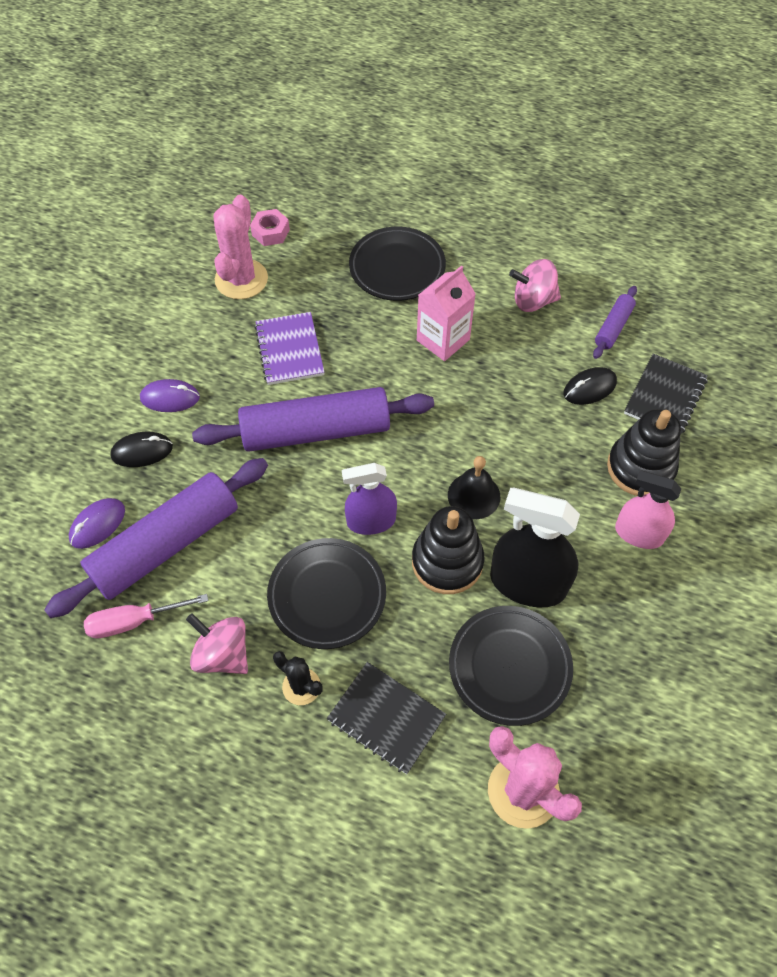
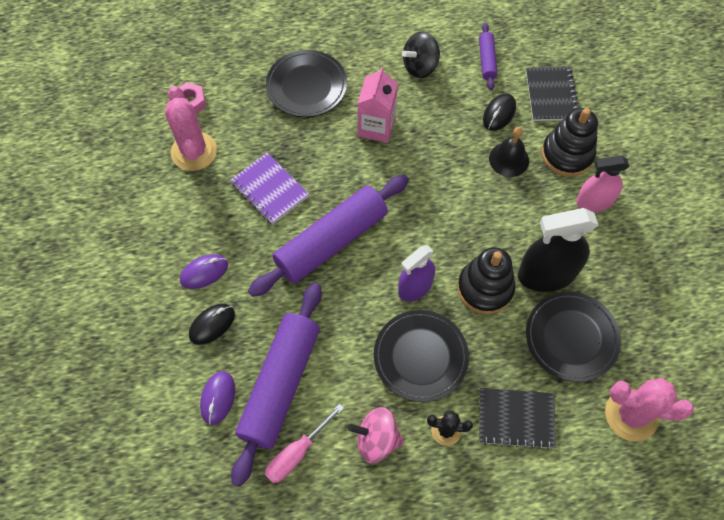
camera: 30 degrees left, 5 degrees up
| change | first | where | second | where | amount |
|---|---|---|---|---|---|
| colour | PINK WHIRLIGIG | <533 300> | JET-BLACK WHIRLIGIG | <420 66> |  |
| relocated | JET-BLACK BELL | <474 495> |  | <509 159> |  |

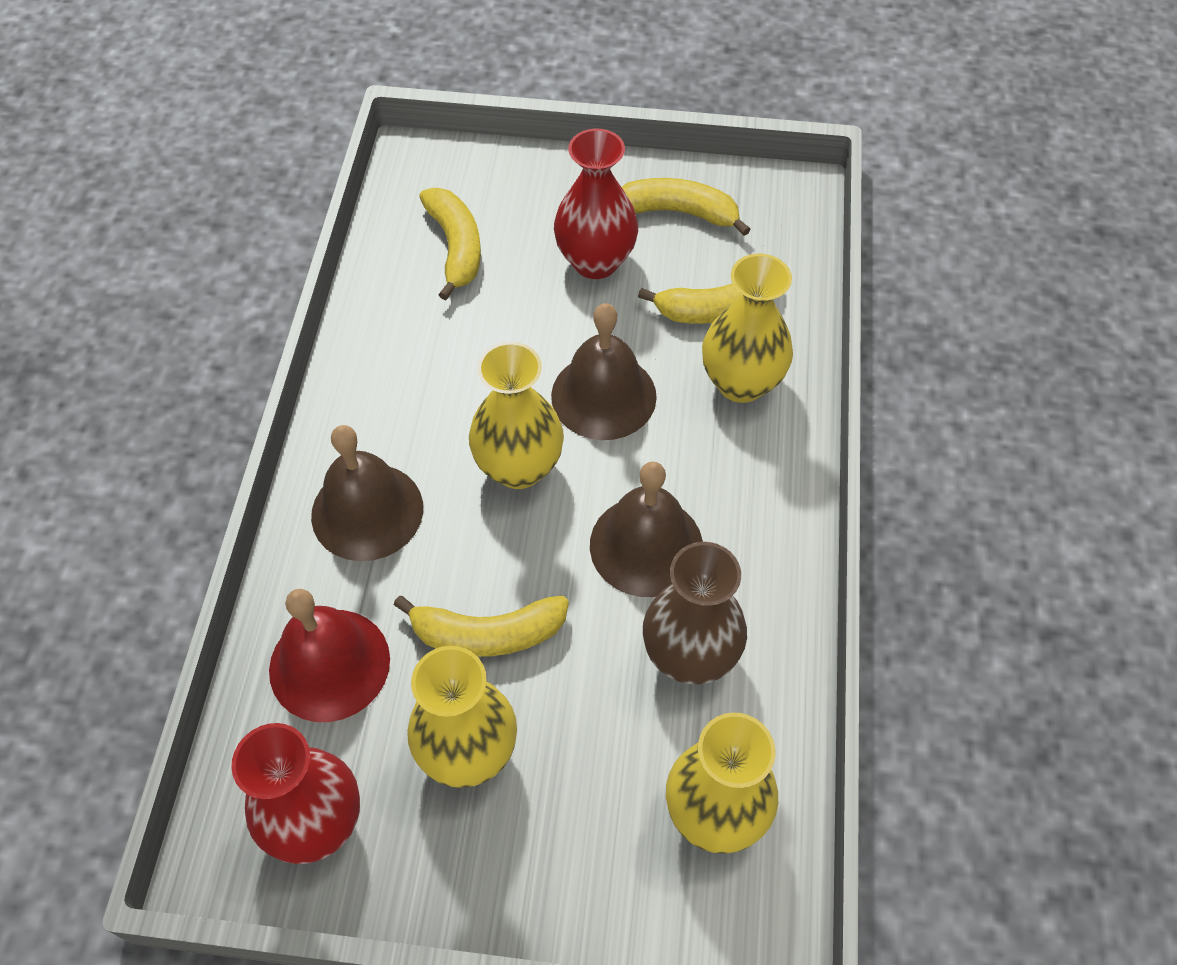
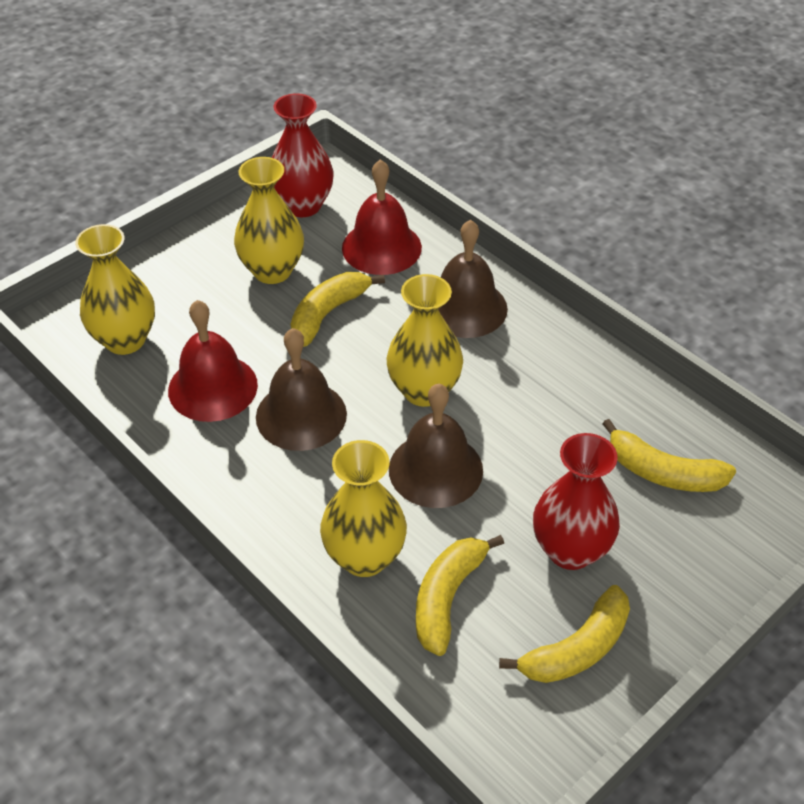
camera: 130 degrees right, 10 degrees down
| change | first | where | second | where | amount |
|---|---|---|---|---|---|
| exchanged | RUSSET VASE | <690 655> | CRIMSON BELL | <213 387> |  |

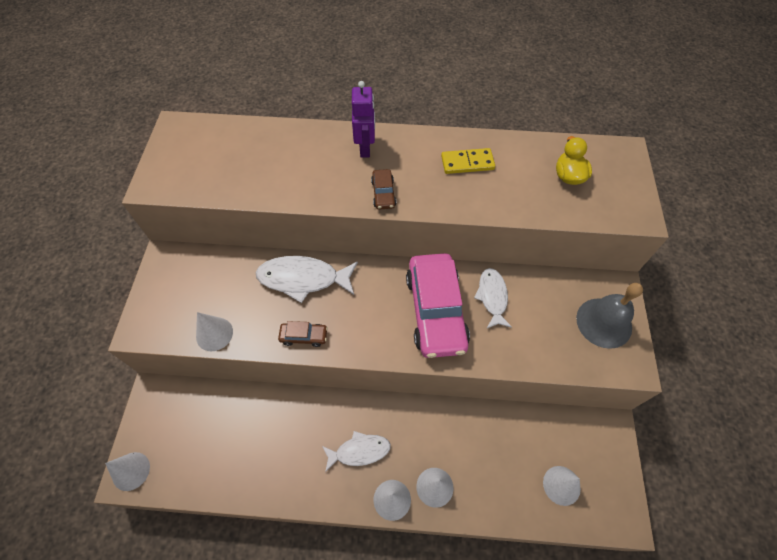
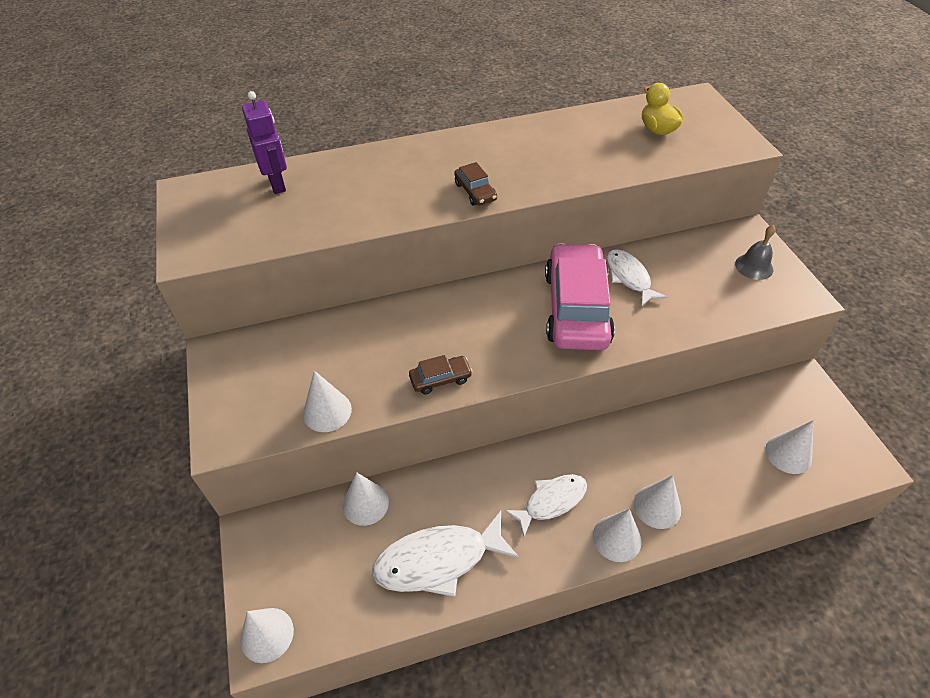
camera: 20 degrees left, 10 degrees down
| change | first | where | second | where | amount |
|---|---|---|---|---|---|
| relocated | VIOLET ROBOT FIGURE | <365 148> |  | <277 184> |  |
| appeared |  |  | SNOW-WHITE CONE | <365 503> |  |
| relocated | SNOW-WHITE TOY FISH | <303 279> |  | <438 560> |  |
| spun | PINK TOY CAR | <435 311> |  | <576 308> | 150 degrees counterclockwise |
| size | ASH-GREY BELL | <604 322> |  | <754 266> | x0.59 |
| missing | YELLOW DOMINO | <467 163> |  |  |  |

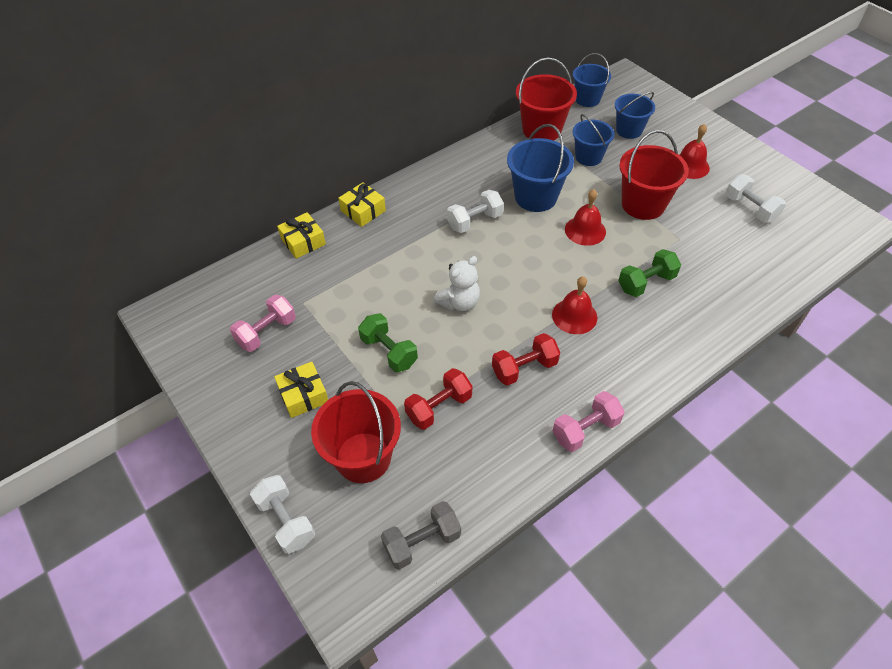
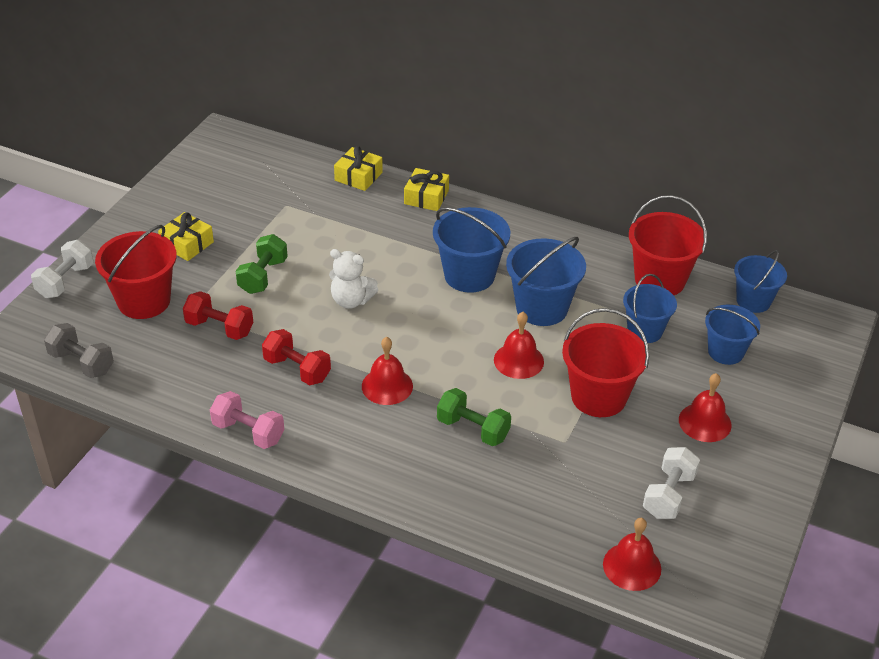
camera: 60 degrees right, 10 degrees down
| change | first | where | second | where | amount |
|---|---|---|---|---|---|
| exchanged | SNOW-WHITE DUMBBELL | <475 221> | COBALT BUCKET | <469 275> |  |
| appeared |  |  | CRIMSON BELL | <632 566> |  |
| missing | PINK DUMBBELL | <267 332> |  |  |  |

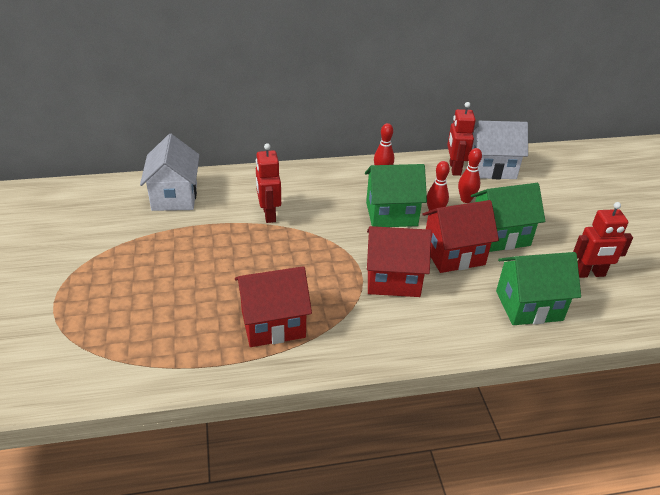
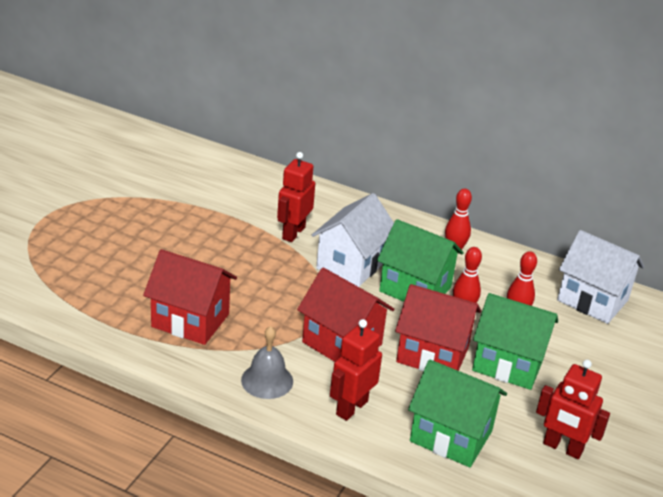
camera: 35 degrees right, 5 degrees down
| change | first | where | second | where | amount |
|---|---|---|---|---|---|
| appeared |  |  | ASH-GREY BELL | <267 380> |  |
| relocated | SNOW-WHITE COTTAGE | <174 196> |  | <351 265> |  |
| relocated | CRIMSON ROBOT FIGURE | <454 168> |  | <351 408> |  |

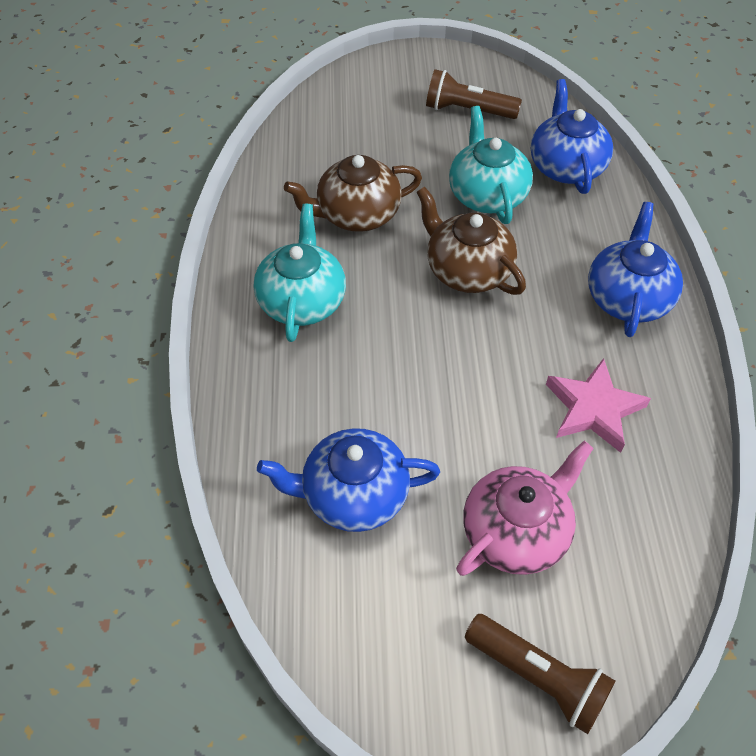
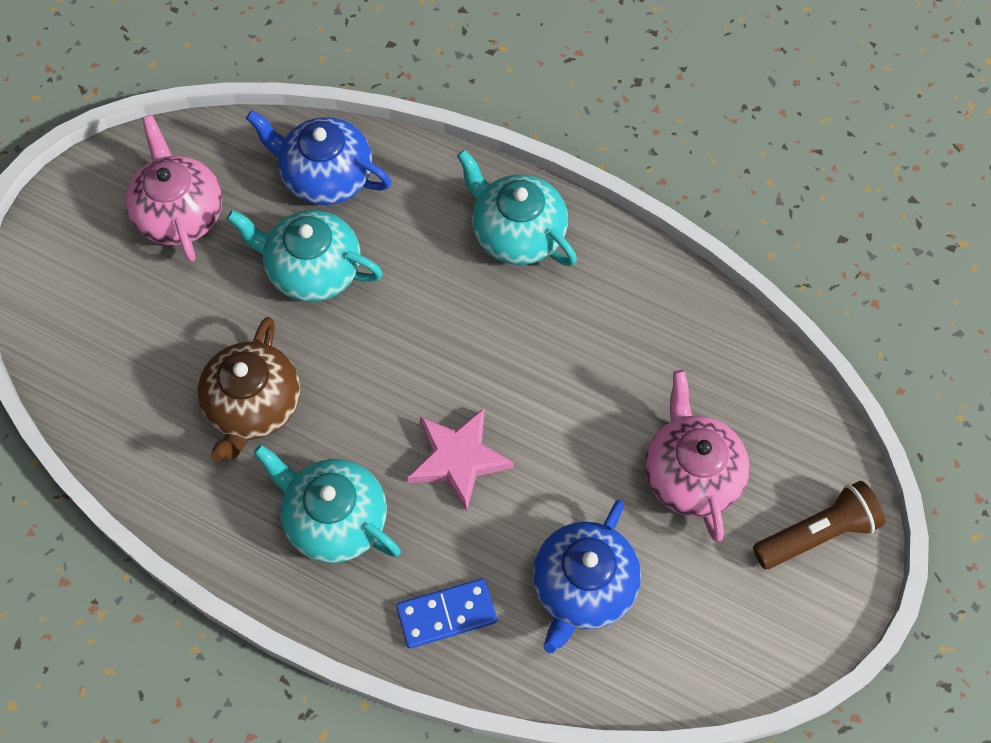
camera: 60 degrees left, 10 degrees up
| change | first | where | second | where | amount |
|---|---|---|---|---|---|
| exchanged | RUSSET POCKET TORCH | <467 110> | PINK TEAPOT | <179 213> |  |
| appeared |  |  | COBALT DOMINO | <446 614> |  |
| relocated | PINK STAR | <593 408> |  | <458 459> |  |
| colour | COBALT TEAPOT | <627 297> | TEAL TEAPOT | <517 233> |  |
| missing | RUSSET TEAPOT | <467 270> |  |  |  |

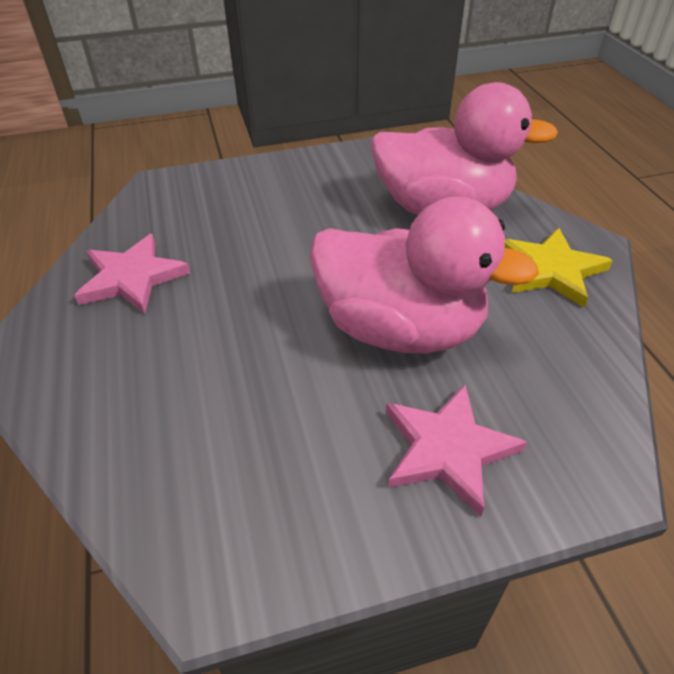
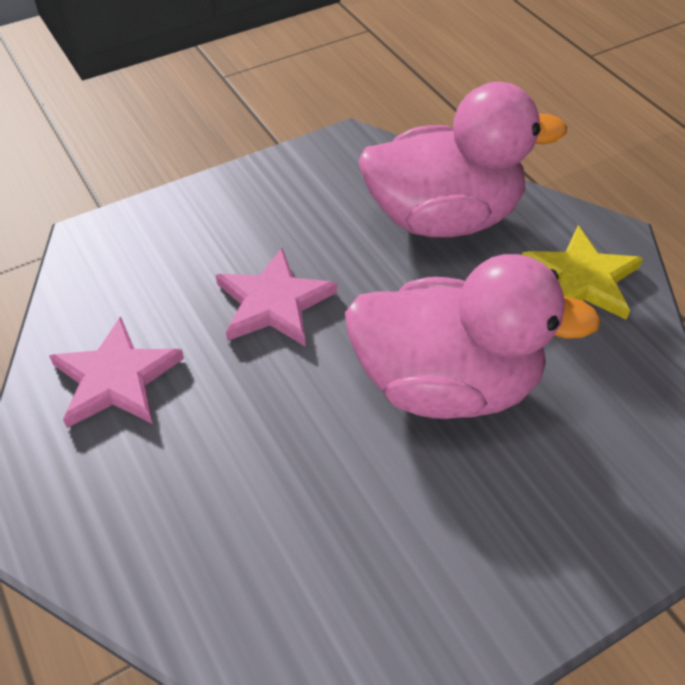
camera: 15 degrees left, 5 degrees up
| change | first | where | second | where | amount |
|---|---|---|---|---|---|
| relocated | PINK STAR | <447 449> |  | <274 303> |  |

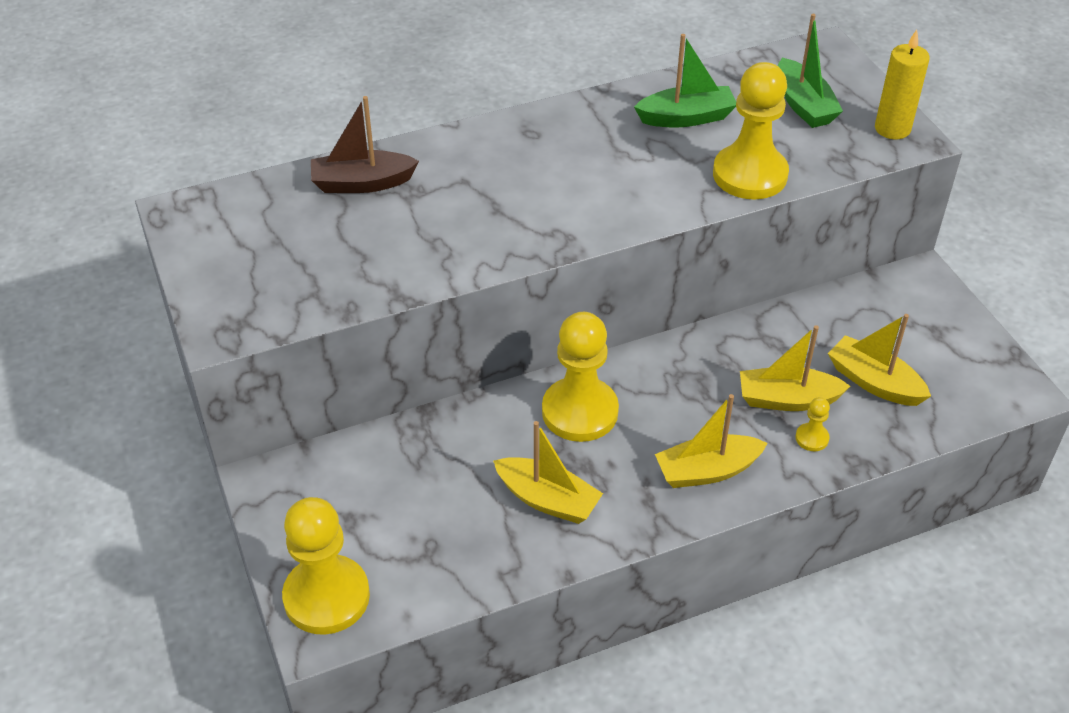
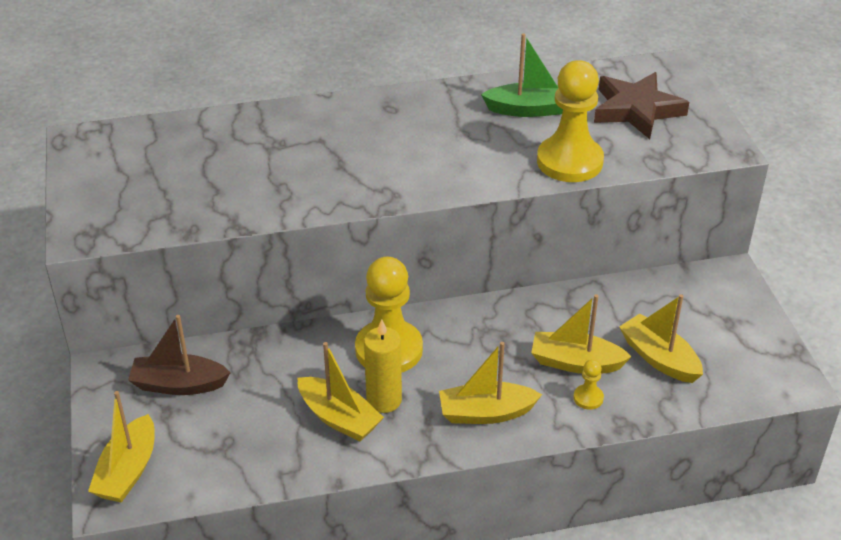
camera: 10 degrees right, 5 degrees down
| change | first | where | second | where | amount |
|---|---|---|---|---|---|
| exchanged | YELLOW GAME PAWN | <326 597> | YELLOW BOAT | <128 471> |  |
| relocated | RUSSET BOAT | <362 183> |  | <179 384> |  |
| relocated | YELLOW PILLAR CANDLE | <892 129> |  | <384 400> |  |
| exchanged | EMERALD BOAT | <803 105> | RUSSET STAR | <636 110> |  |

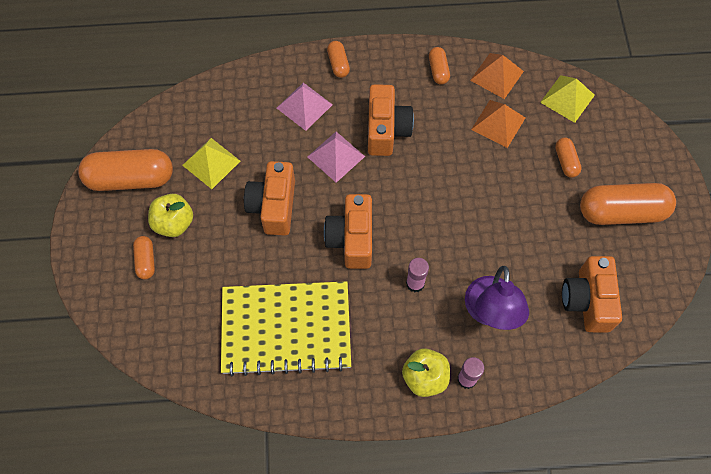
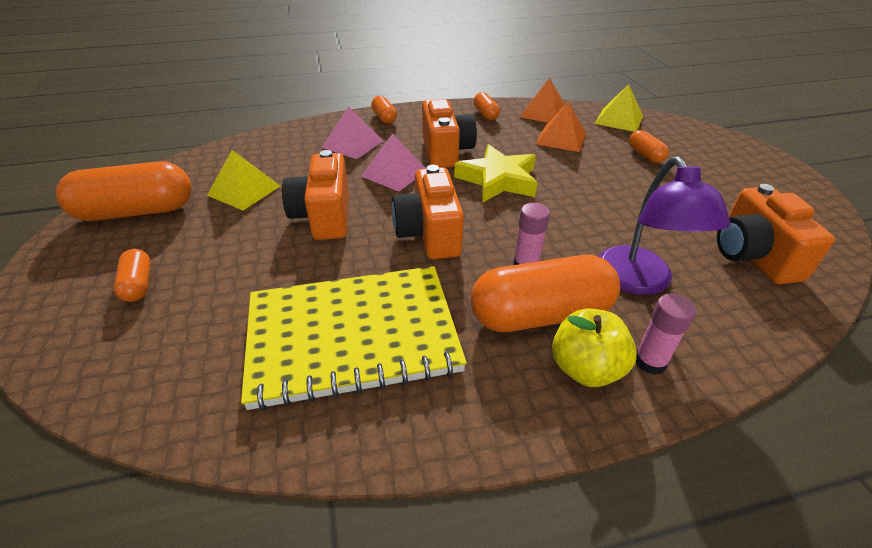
camera: 10 degrees left, 25 degrees down
| change | first | where | second | where | amount |
|---|---|---|---|---|---|
| appeared |  |  | YELLOW STAR | <498 180> |  |
| relocated | BRIGHT ORANGE PILL | <621 212> |  | <540 314> |  |
| missing | YELLOW APPLE | <174 223> |  |  |  |

